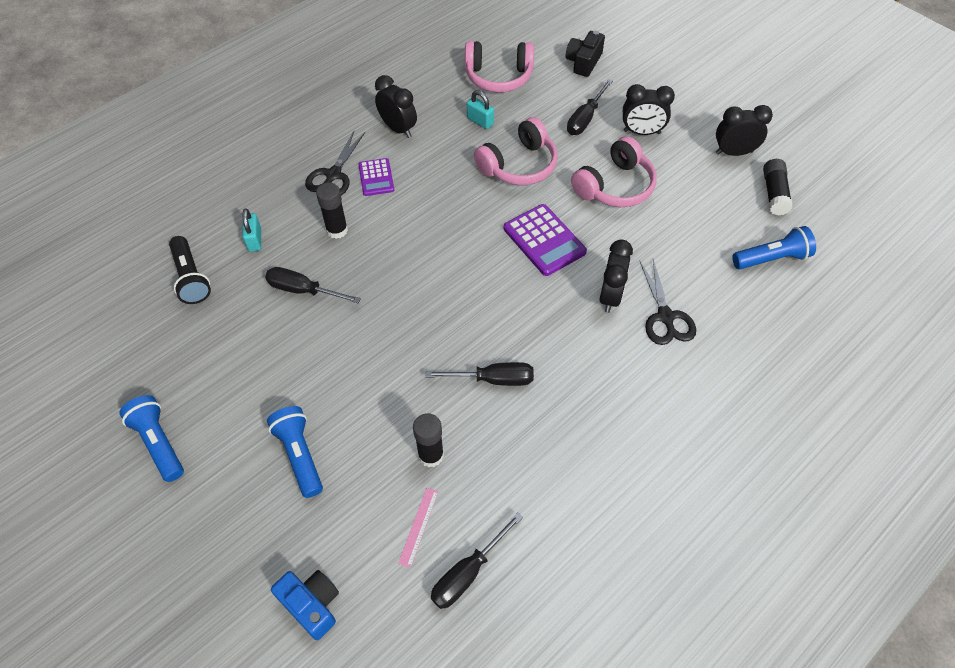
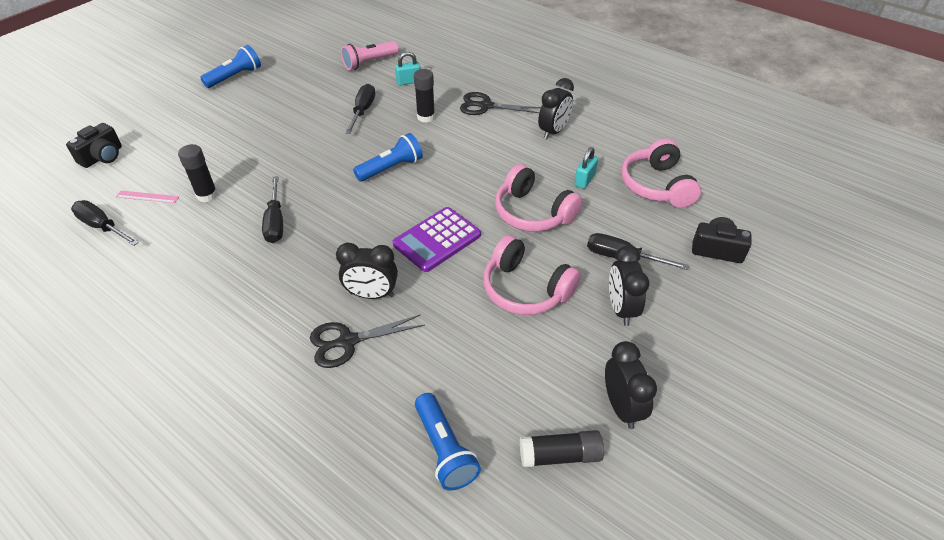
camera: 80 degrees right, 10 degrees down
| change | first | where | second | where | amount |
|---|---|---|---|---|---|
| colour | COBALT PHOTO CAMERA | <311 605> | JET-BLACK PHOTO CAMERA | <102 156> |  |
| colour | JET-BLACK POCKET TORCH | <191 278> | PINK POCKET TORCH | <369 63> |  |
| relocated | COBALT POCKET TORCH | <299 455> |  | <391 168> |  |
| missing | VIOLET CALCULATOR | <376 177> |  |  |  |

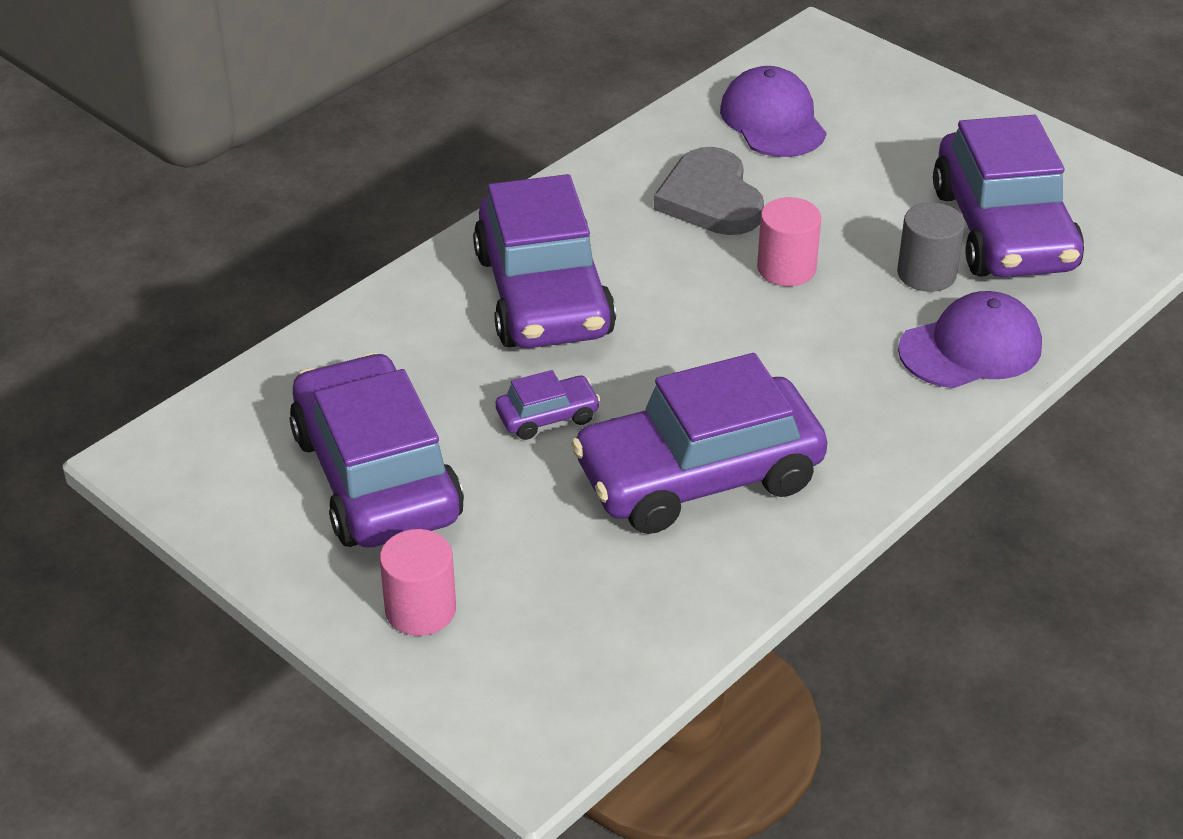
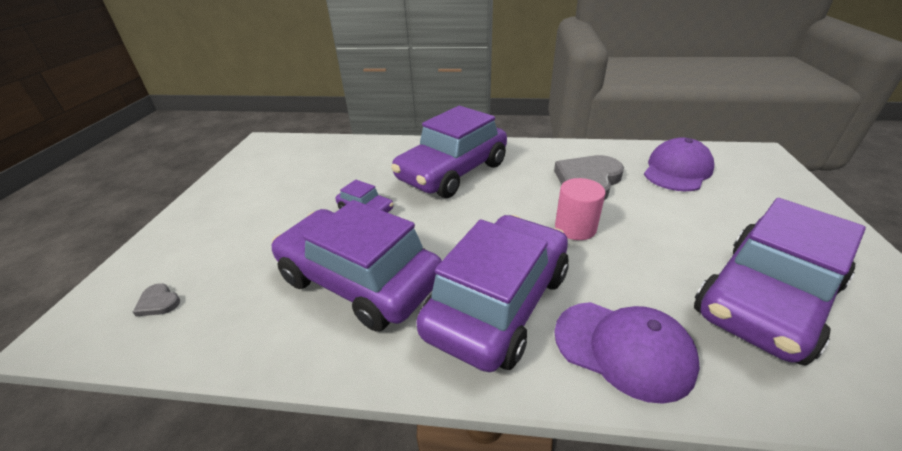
camera: 55 degrees right, 5 degrees down
| change | first | where | second | where | amount |
|---|---|---|---|---|---|
| appeared |  |  | ASH-GREY HEART | <158 302> |  |
| relocated | VIOLET TOY CAR | <376 476> |  | <498 303> |  |
| missing | PINK CYLINDER SHAPE | <420 610> |  |  |  |
| missing | ASH-GREY CYLINDER SHAPE | <926 274> |  |  |  |

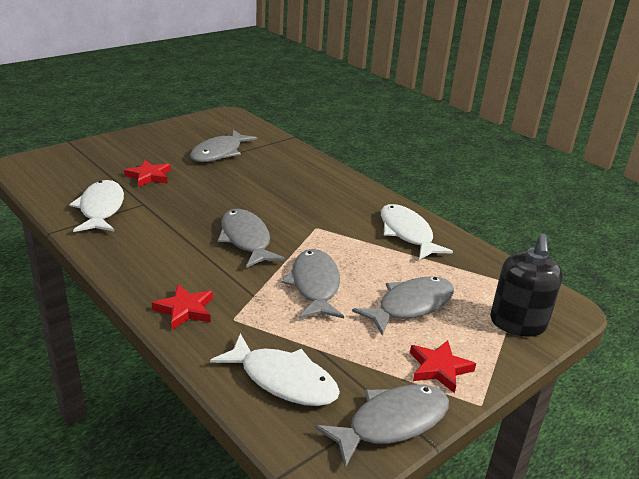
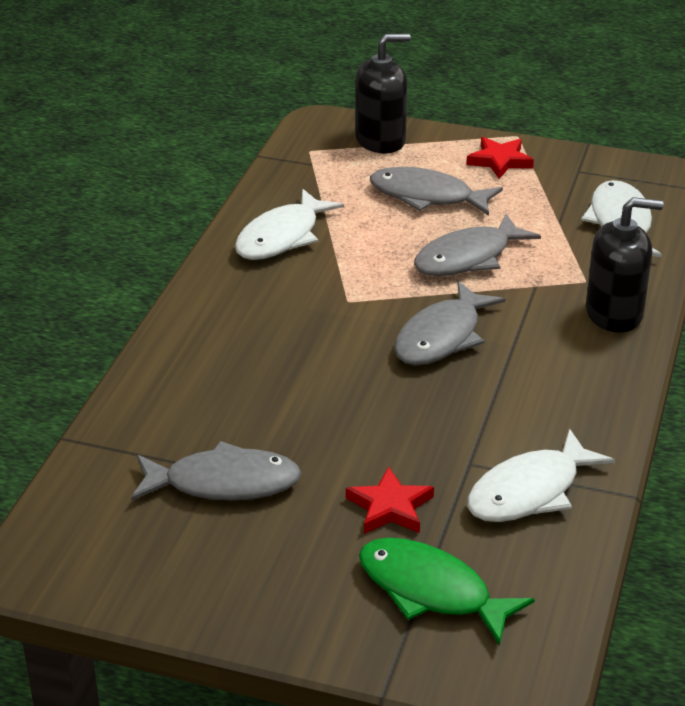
camera: 120 degrees left, 5 degrees up
| change | first | where | second | where | amount |
|---|---|---|---|---|---|
| appeared |  |  | EMERALD TOY FISH | <431 591> |  |
| exchanged | CRIMSON STAR | <185 310> | JET-BLACK PUMP BOTTLE | <614 313> |  |
| missing | ASH-GREY TOY FISH | <392 423> |  |  |  |

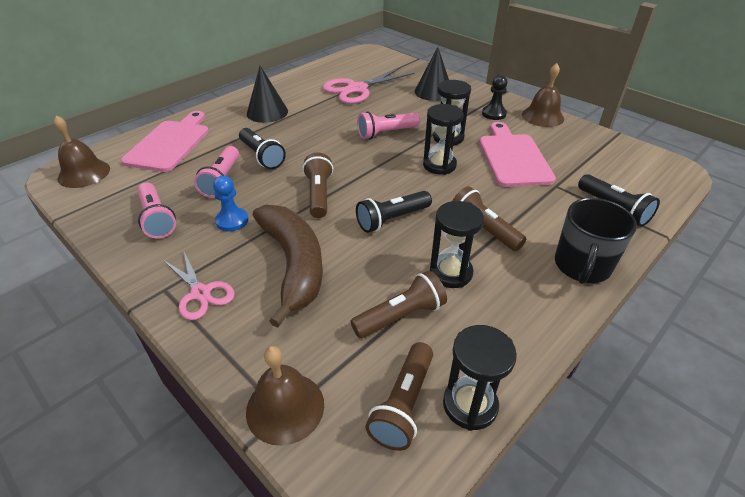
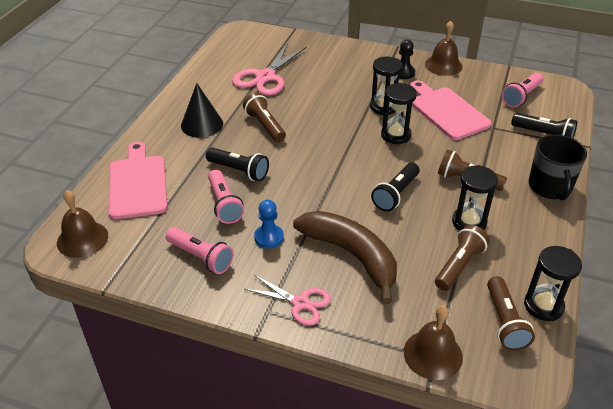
camera: 25 degrees left, 0 degrees up
| change | first | where | second | where | amount |
|---|---|---|---|---|---|
| relocated | RUSSET POCKET TORCH | <319 194> |  | <265 125> |  |
| relocated | PINK POCKET TORCH | <386 133> |  | <521 97> |  |
| missing | JET-BLACK CONE | <433 92> |  |  |  |

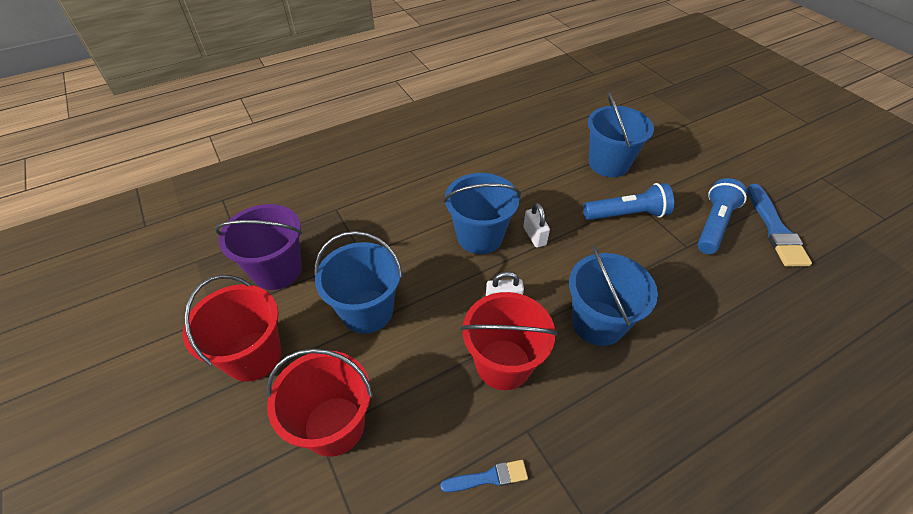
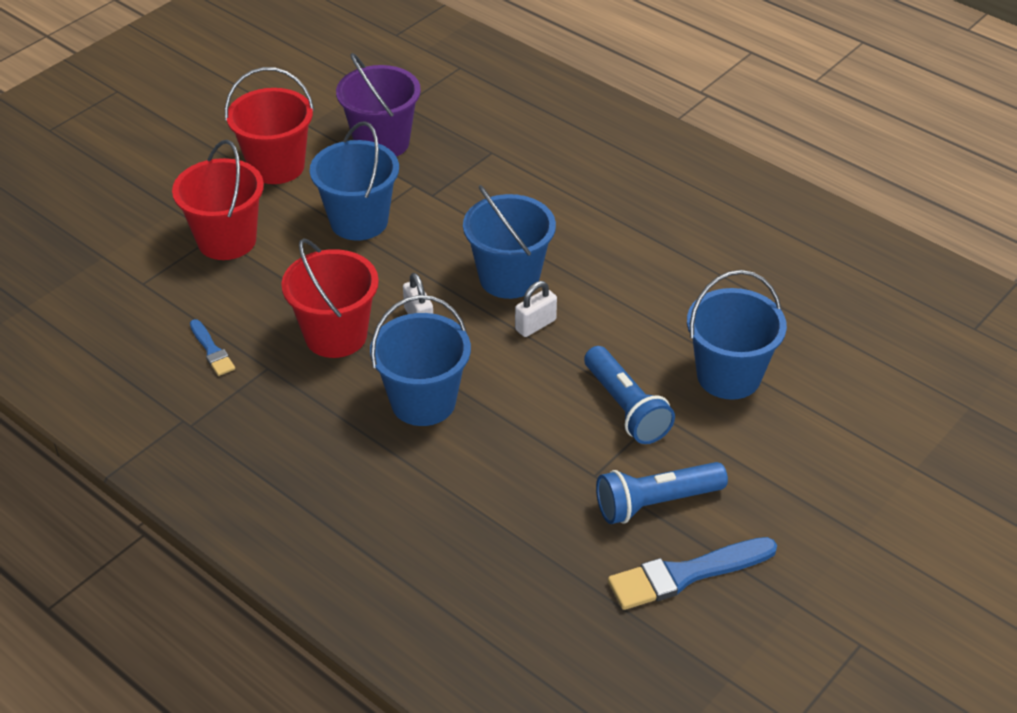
camera: 70 degrees right, 5 degrees down
| change | first | where | second | where | amount |
|---|---|---|---|---|---|
| spun | COBALT POCKET TORCH | <714 225> |  | <656 503> | 150 degrees clockwise |

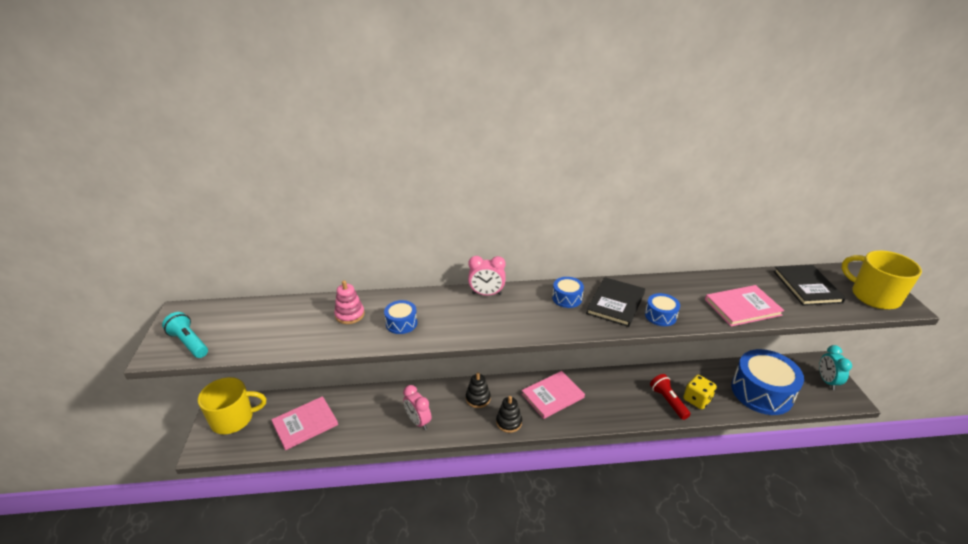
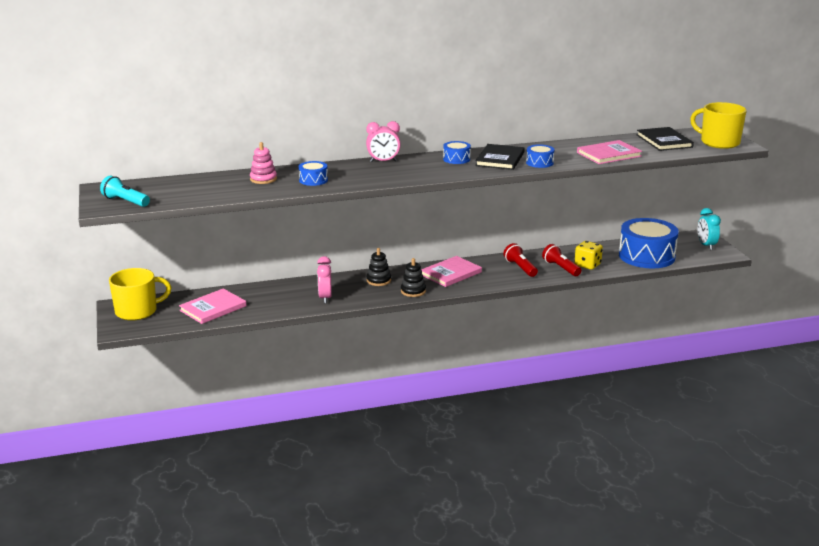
camera: 10 degrees left, 10 degrees down
| change | first | where | second | where | amount |
|---|---|---|---|---|---|
| spun | PINK ALARM CLOCK | <418 421> |  | <325 298> | 45 degrees clockwise |
| appeared |  |  | CRIMSON POCKET TORCH | <520 268> |  |

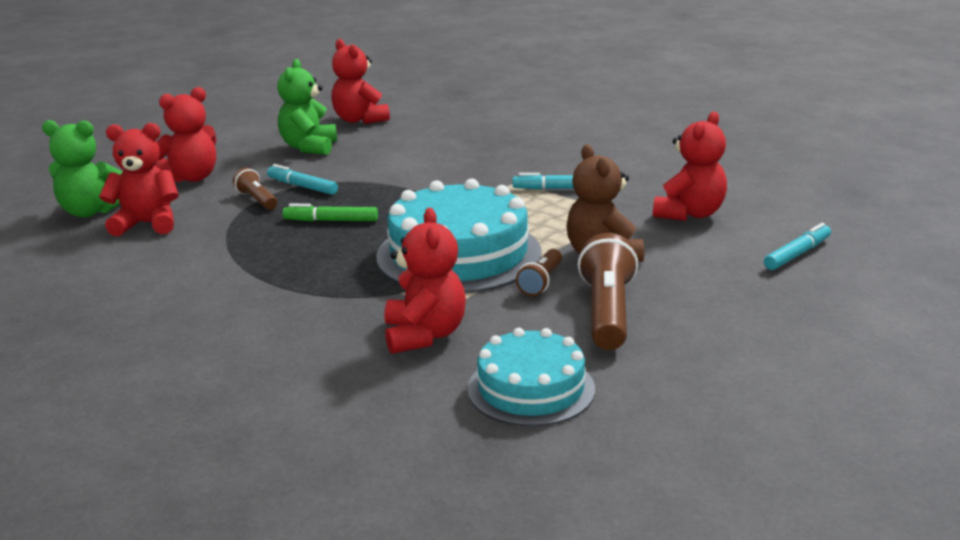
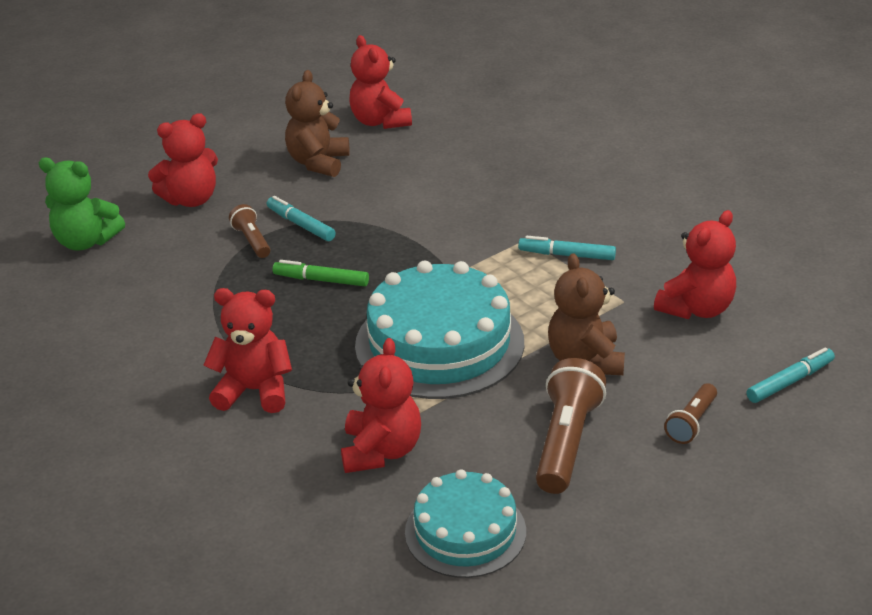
camera: 10 degrees right, 10 degrees up
| change | first | where | second | where | amount |
|---|---|---|---|---|---|
| relocated | CRIMSON TEDDY BEAR | <147 224> |  | <254 391> |  |
| colour | EMERALD TEDDY BEAR | <309 147> | RUSSET TEDDY BEAR | <318 163> |  |
| relocated | RUSSET POCKET TORCH | <541 282> |  | <691 423> |  |

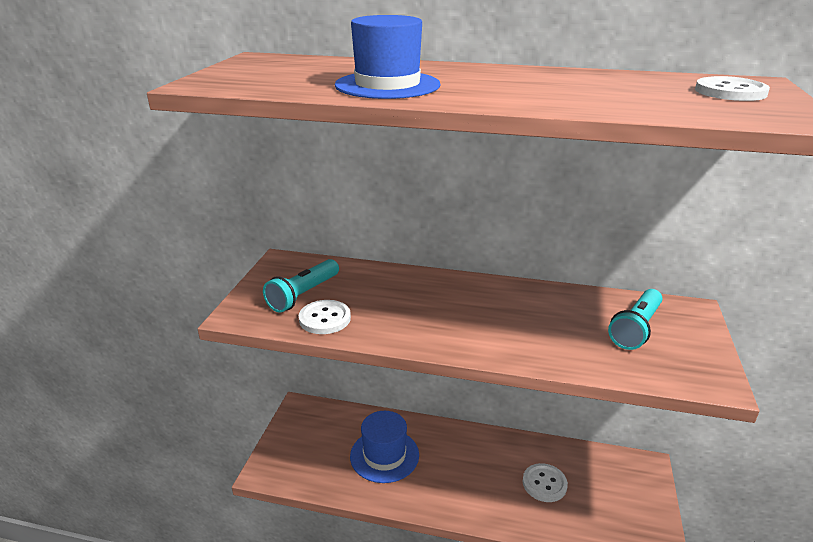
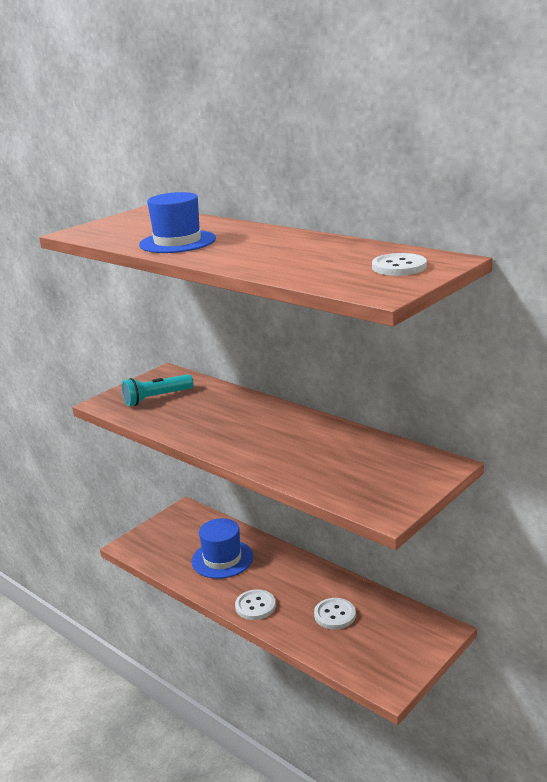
camera: 30 degrees right, 5 degrees down
| change | first | where | second | where | amount |
|---|---|---|---|---|---|
| relocated | SNOW-WHITE BUTTON | <325 319> |  | <255 606> |  |
| missing | TEAL POCKET TORCH | <636 329> |  |  |  |

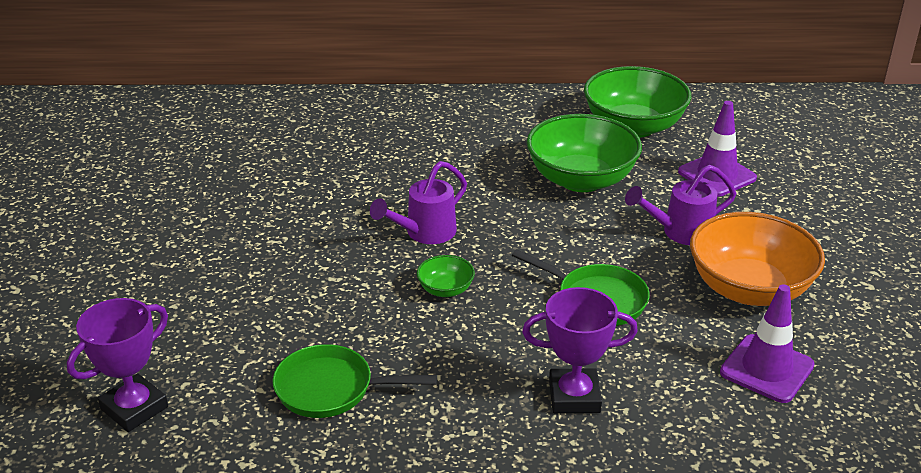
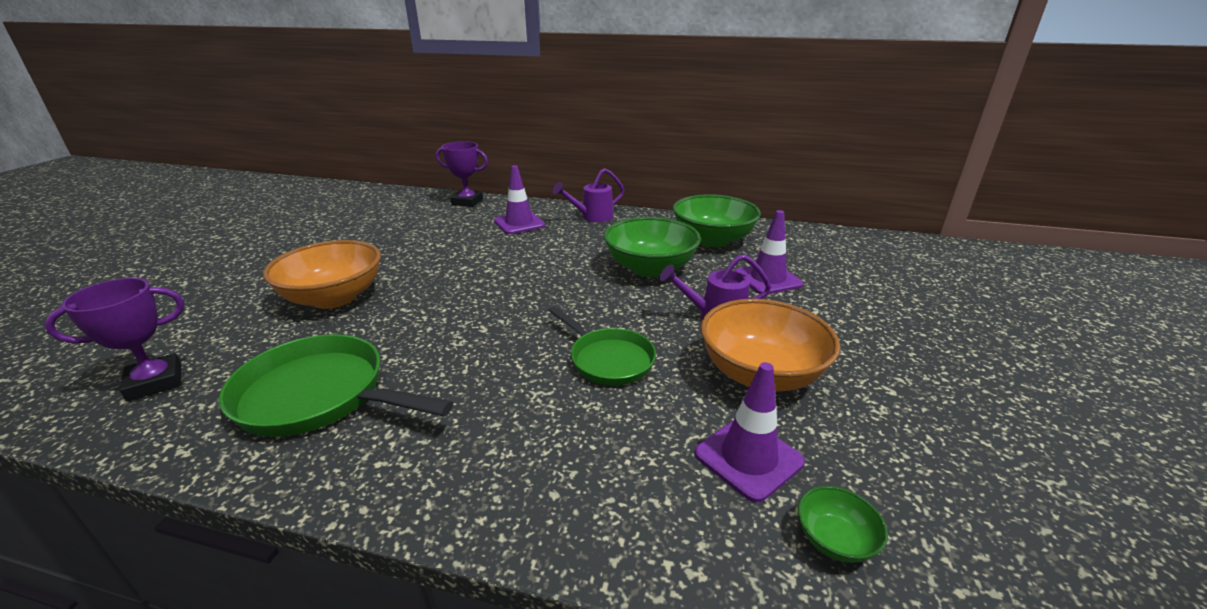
camera: 15 degrees right, 5 degrees down
| change | first | where | second | where | amount |
|---|---|---|---|---|---|
| size | EMERALD PAN | <331 389> |  | <319 396> | x1.55 |
| appeared |  |  | BRIGHT ORANGE DEEP DISH | <334 298> |  |
| relocated | VIOLET TROPHY | <574 396> |  | <467 202> |  |
| appeared |  |  | VIOLET SAFETY CONE | <519 223> |  |
| relocated | VIOLET WATERING POT | <425 233> |  | <592 217> |  |
| relocated | EMERALD DEEP DISH | <445 289> |  | <834 540> |  |

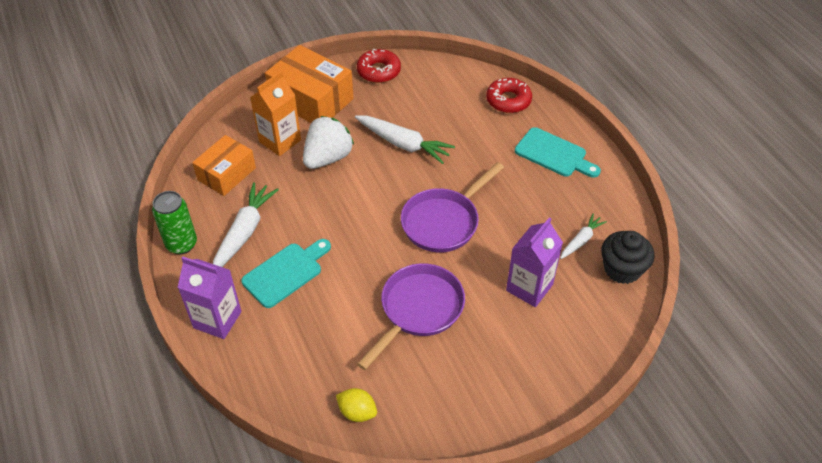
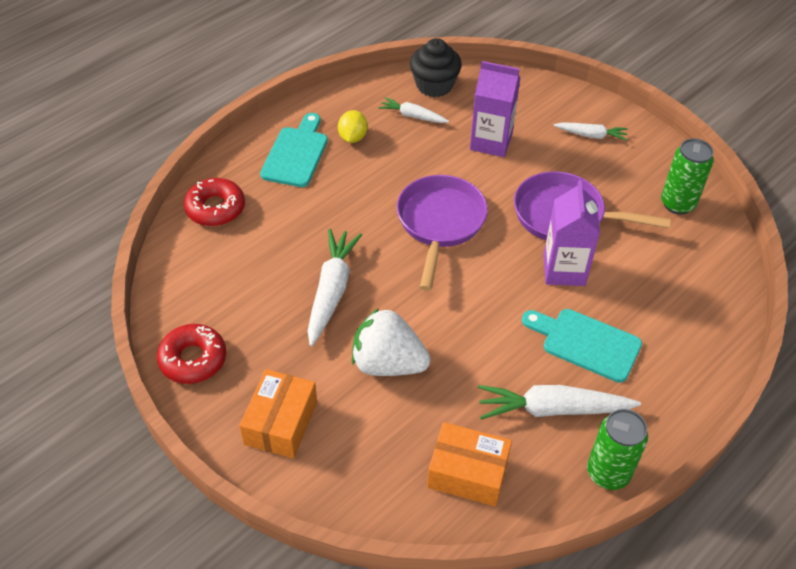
camera: 110 degrees left, 0 degrees up
| change | first | where | second | where | amount |
|---|---|---|---|---|---|
| size | BRIGHT ORANGE BOX | <311 100> |  | <281 423> | x0.65 |
| relocated | YELLOW LEMON | <357 412> |  | <352 137> |  |
| spun | VIOLET PAN | <443 222> |  | <440 223> | 105 degrees counterclockwise |
| relocated | VIOLET JUICE CARTON | <217 319> |  | <564 270> |  |
| appeared |  |  | SNOW-WHITE ROOT VEGETABLE | <591 135> |  |
| appeared |  |  | EMERALD CAN | <677 204> |  |
| missing | BRIGHT ORANGE JUICE CARTON | <280 141> |  |  |  |

